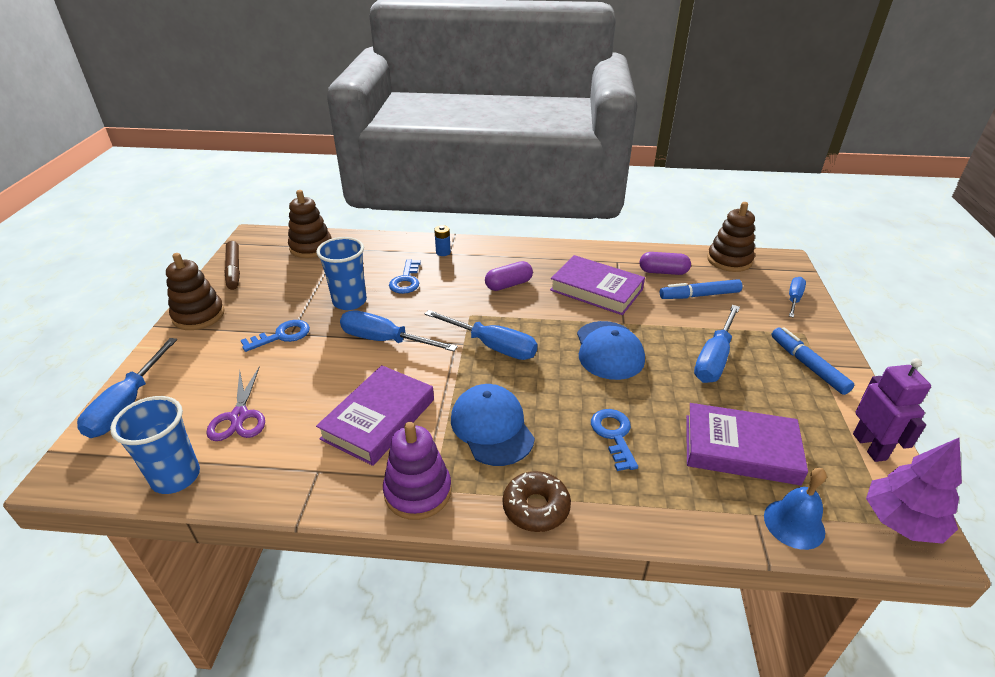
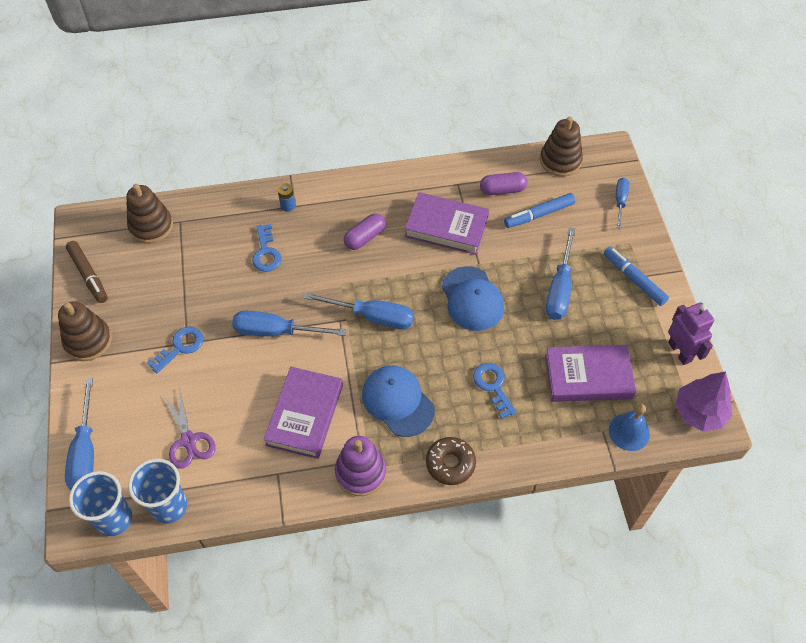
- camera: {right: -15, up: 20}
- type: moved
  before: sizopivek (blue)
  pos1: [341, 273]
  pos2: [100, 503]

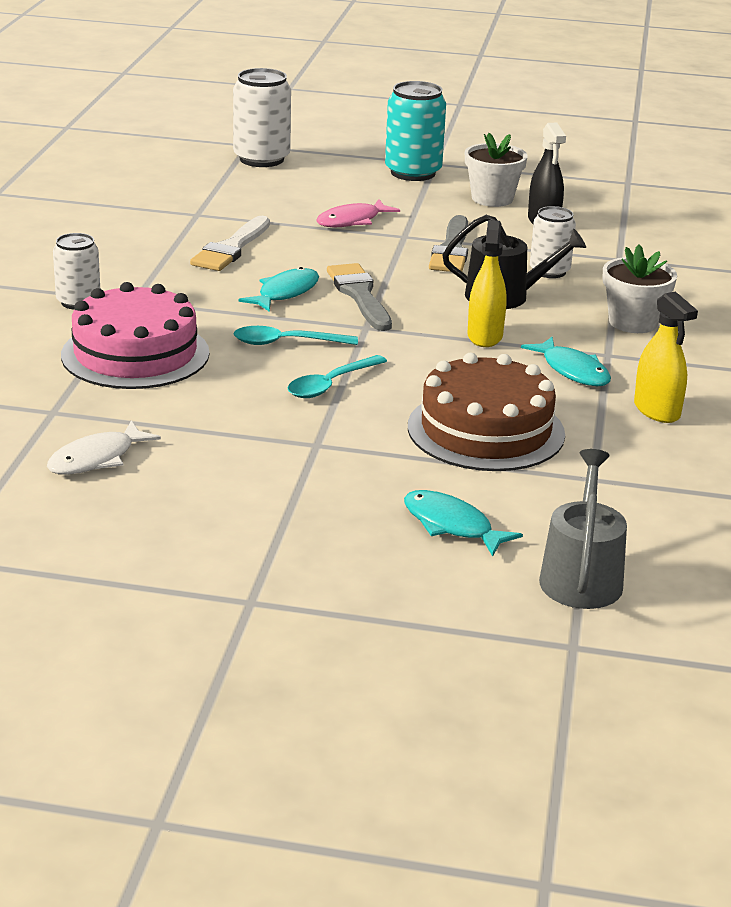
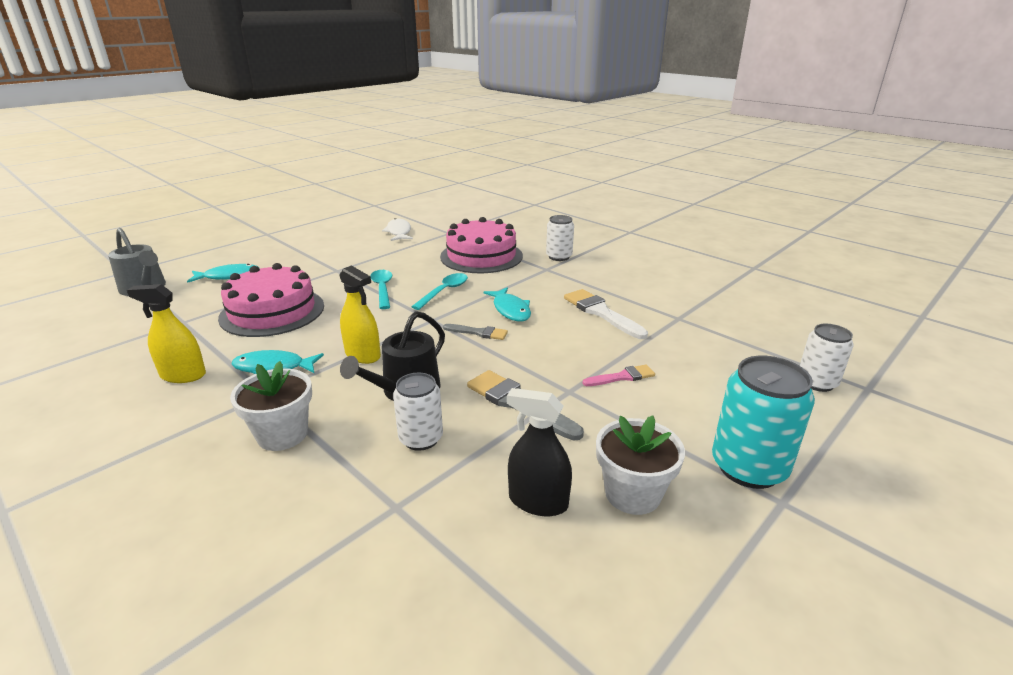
- camera: {right: 125, up: 0}
- type: recoloured
  before: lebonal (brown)
  after: lebonal (pink)
  pos1: [486, 412]
  pos2: [271, 300]
- type: resized
  before: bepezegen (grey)
  pos1: [359, 297]
  pos2: [475, 332]
  scale: 0.59
- type: replaced
  before: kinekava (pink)
  after: bepezegen (pink)
  pos1: [358, 213]
  pos2: [618, 375]
- type: resized
  before: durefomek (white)
  pos1: [262, 117]
  pos2: [827, 358]
  scale: 0.64

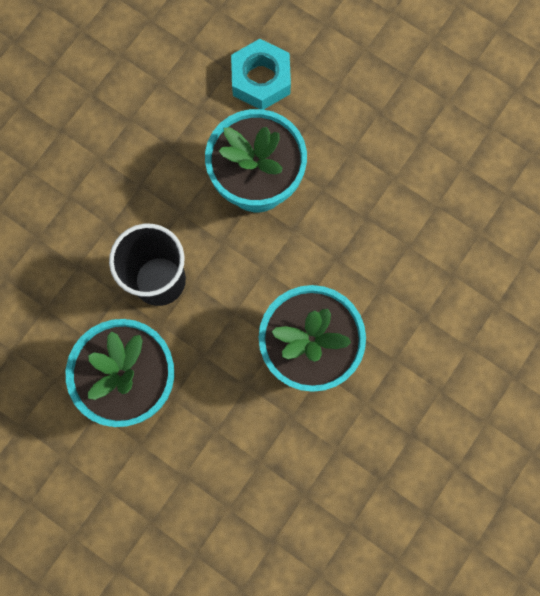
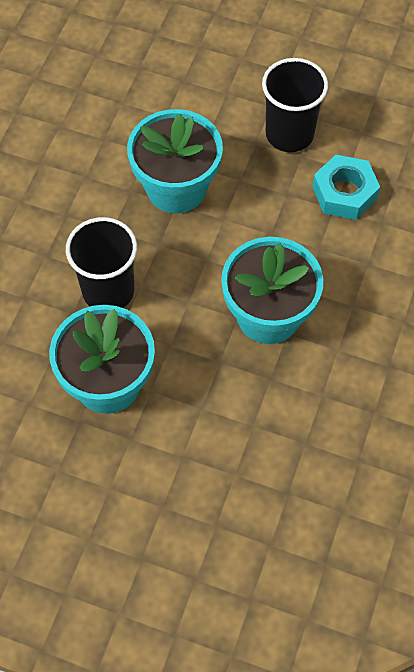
- camera: {right: -15, up: -15}
- type: added
  after: sizopivek (black)
  pos2: [295, 105]
- type: moved
  before: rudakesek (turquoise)
  pos1: [261, 74]
  pos2: [346, 187]

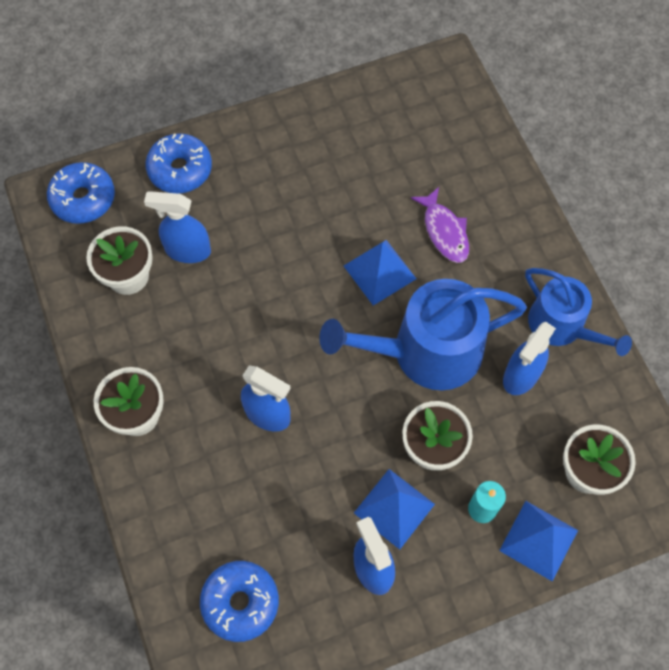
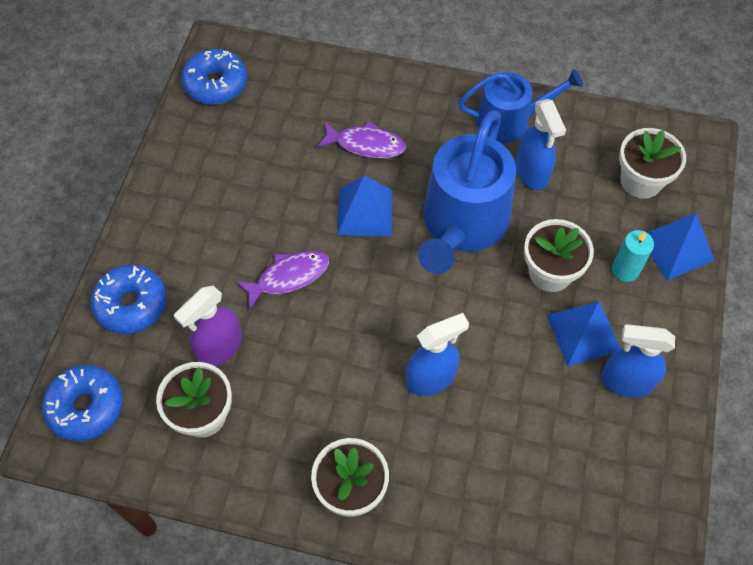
- camera: {right: -55, up: -5}
- type: recoloured
  before: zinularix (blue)
  after: zinularix (purple)
  pos1: [177, 227]
  pos2: [208, 326]
- type: moved
  before: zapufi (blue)
  pos1: [239, 601]
  pos2: [214, 77]
- type: added
  after: kinekava (purple)
  pos2: [282, 280]

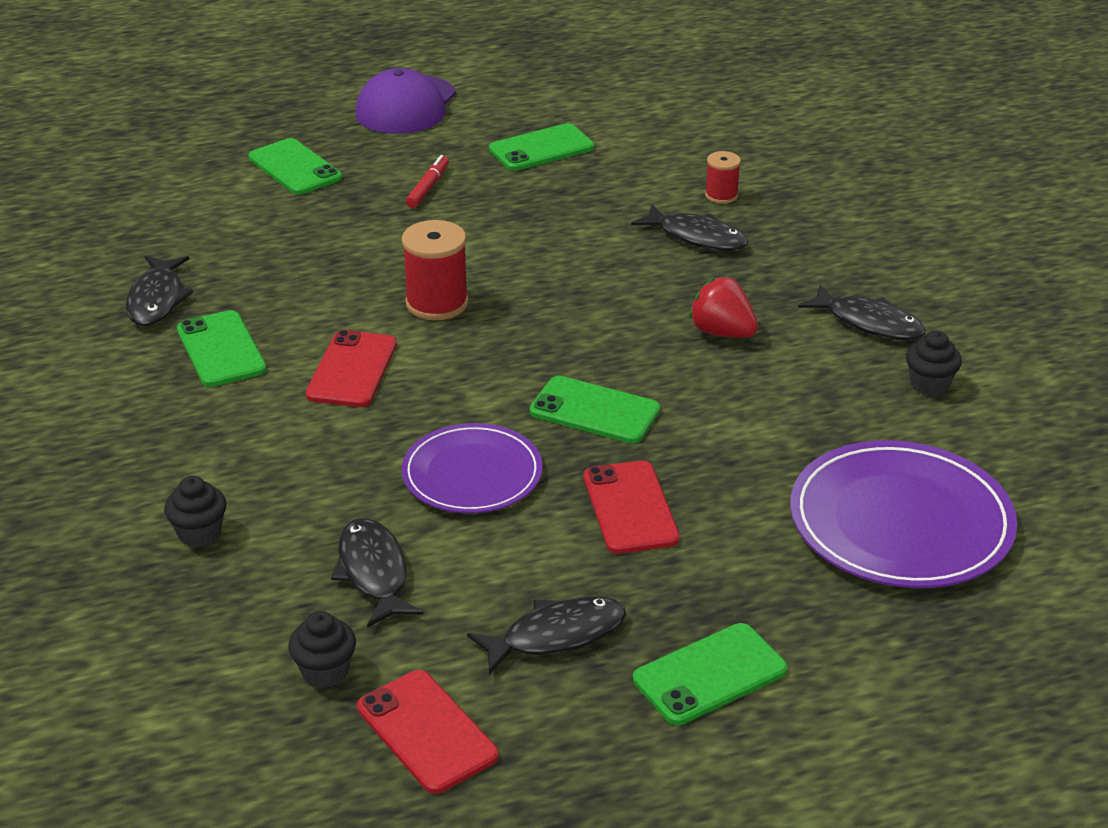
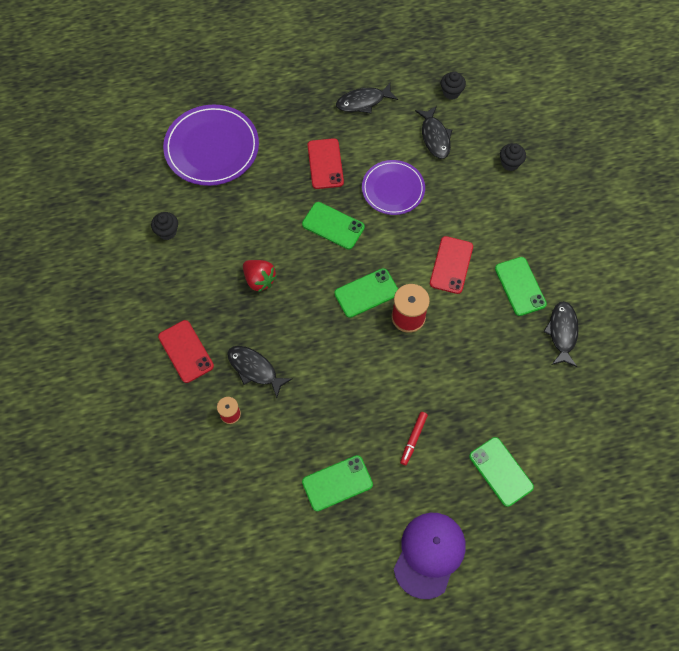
- camera: {right: -175, up: 30}
- type: moved
  before: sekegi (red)
  pos1: [428, 732]
  pos2: [186, 351]
- type: moved
  before: sekegi (green)
  pos1: [710, 674]
  pos2: [366, 293]
- type: removed
  before: kinekava (black)
  pos1: [862, 312]

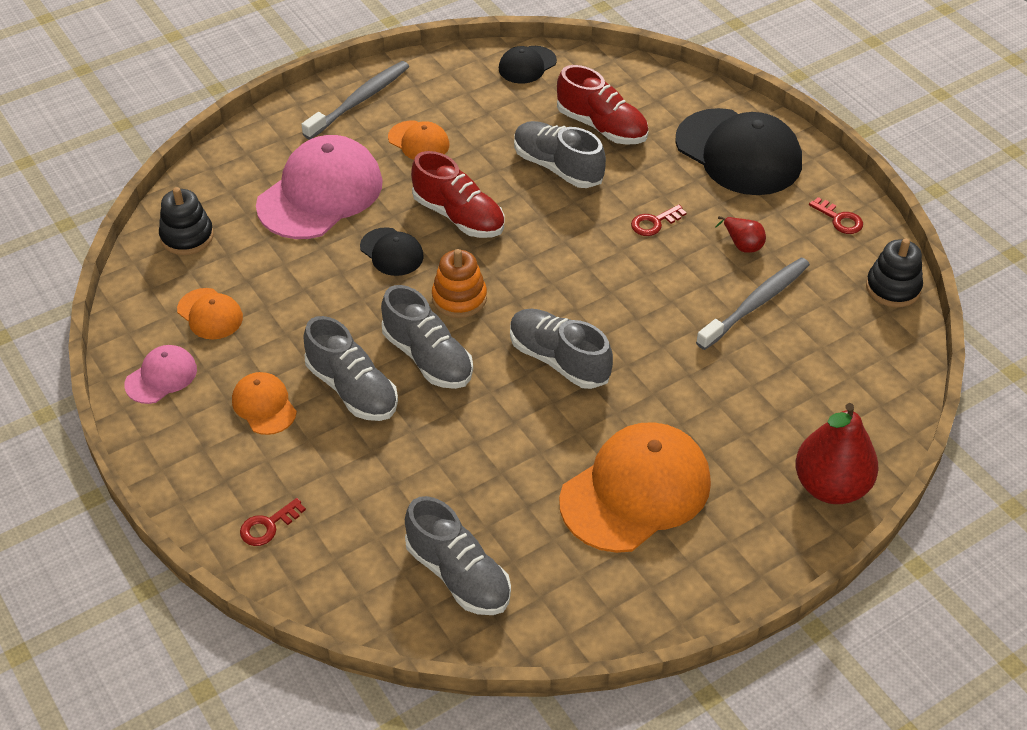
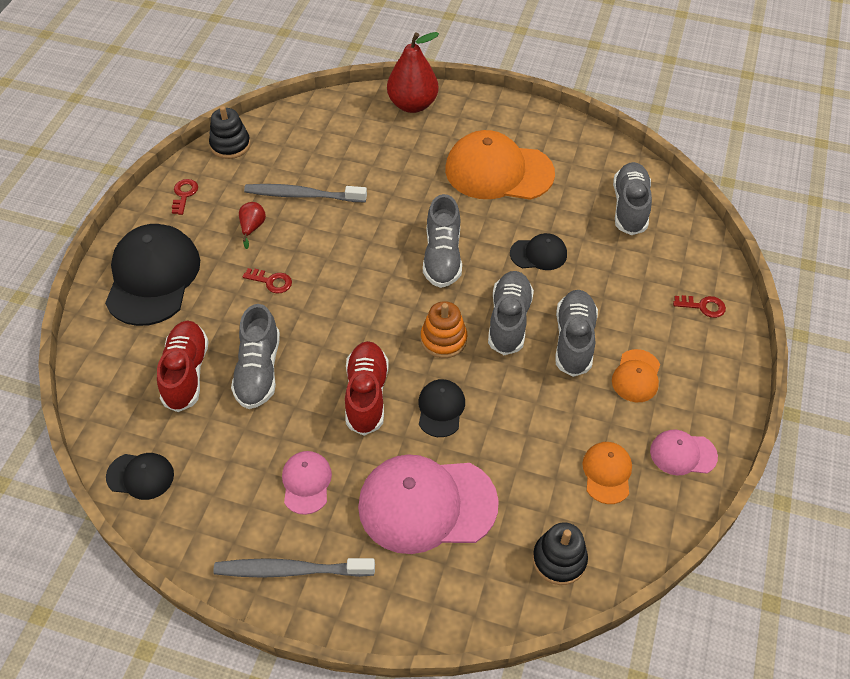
- camera: {right: -130, up: 5}
- type: recoloured
  before: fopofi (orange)
  after: fopofi (pink)
  pos1: [418, 140]
  pos2: [307, 483]
- type: added
  after: fopofi (black)
  pos2: [538, 251]

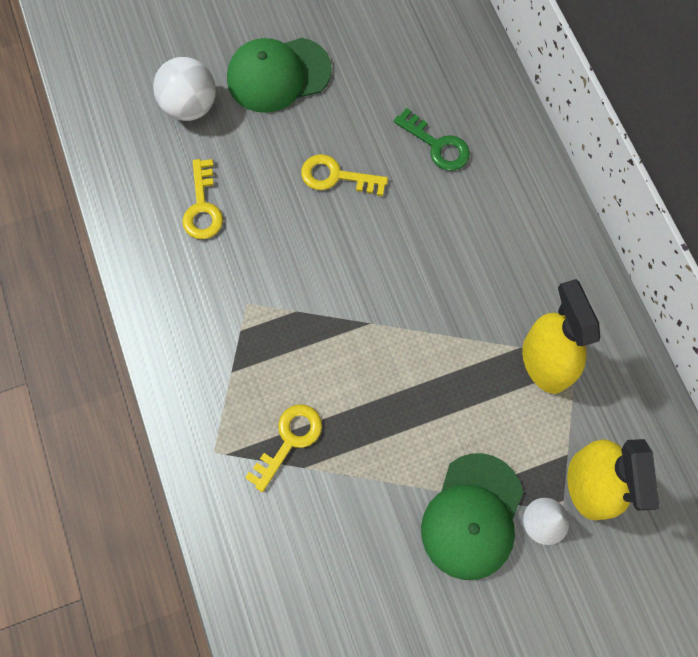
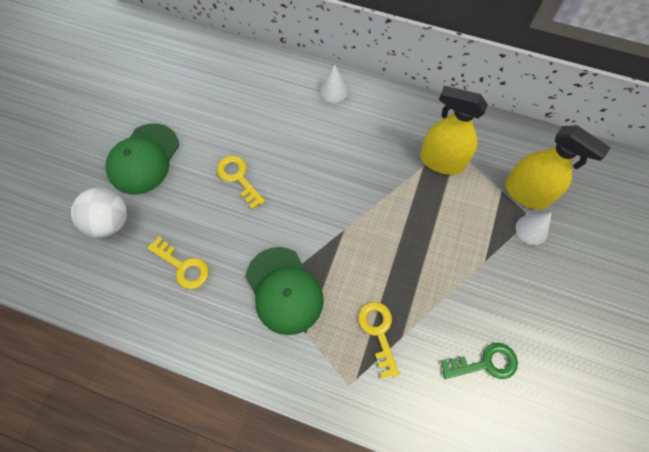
- camera: {right: -50, up: -5}
- type: turned
  before: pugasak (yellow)
  pos1: [344, 175]
  pos2: [241, 183]
  turn: 90
- type: moved
  before: fopofi (green)
  pos1: [472, 516]
  pos2: [285, 291]
- type: added
  after: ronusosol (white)
  pos2: [334, 83]
- type: moved
  before: pugasak (green)
  pos1: [432, 139]
  pos2: [479, 361]

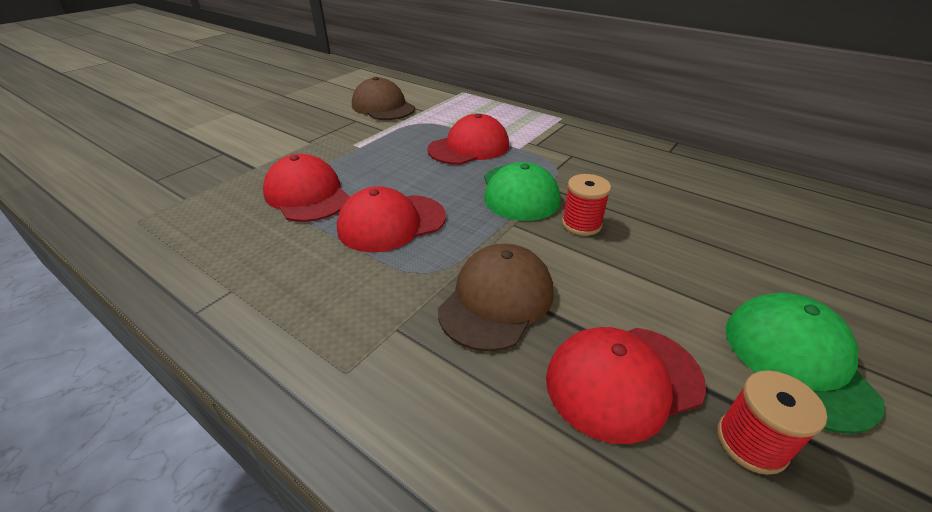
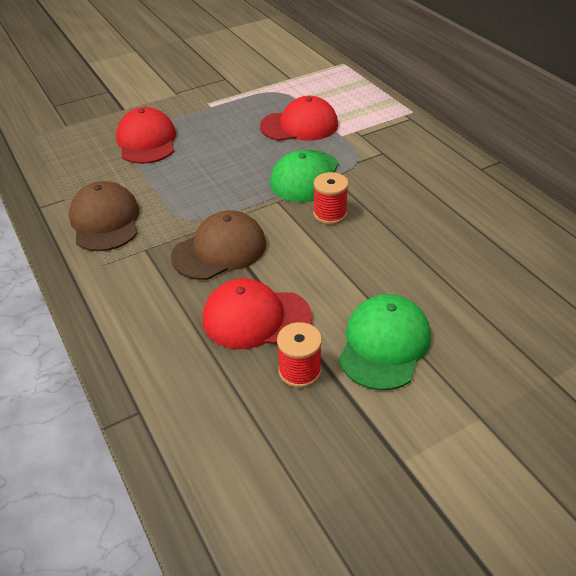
- camera: {right: 25, up: 5}
- type: moved
  before: fopofi (brown)
  pos1: [383, 98]
  pos2: [104, 216]
- type: removed
  before: fopofi (red)
  pos1: [391, 219]

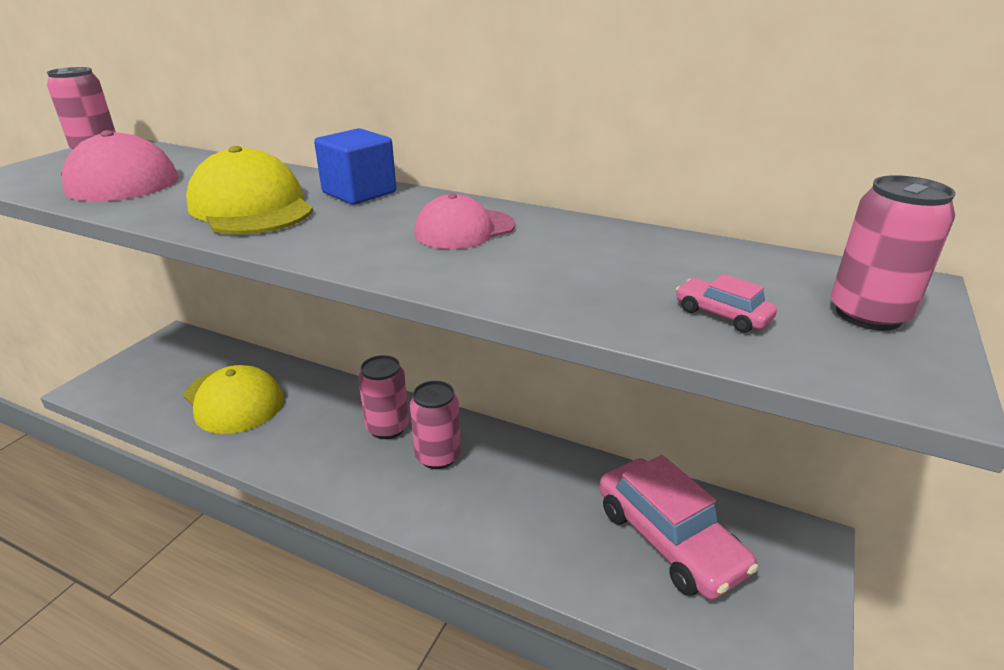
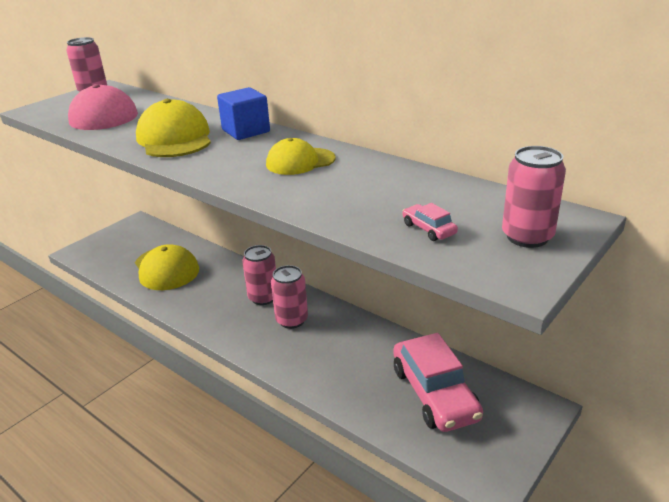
- camera: {right: 15, up: 0}
- type: recoloured
  before: fopofi (pink)
  after: fopofi (yellow)
  pos1: [465, 221]
  pos2: [301, 156]

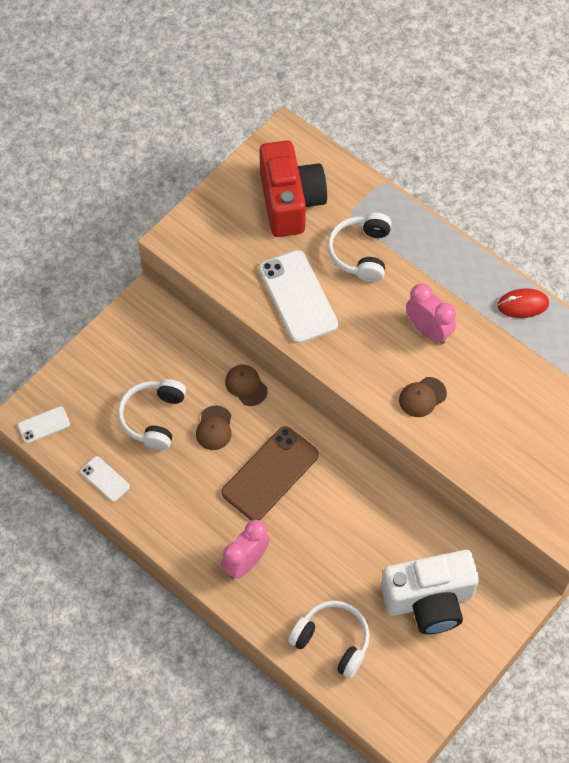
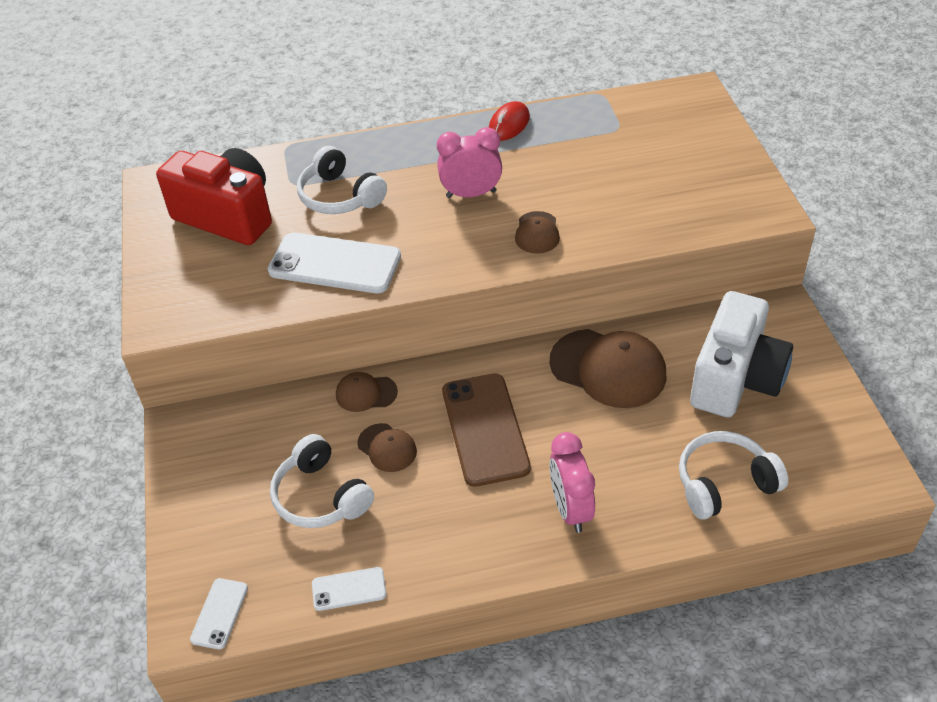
- camera: {right: -50, up: -15}
- type: added
  after: fopofi (brown)
  pos2: [608, 368]

